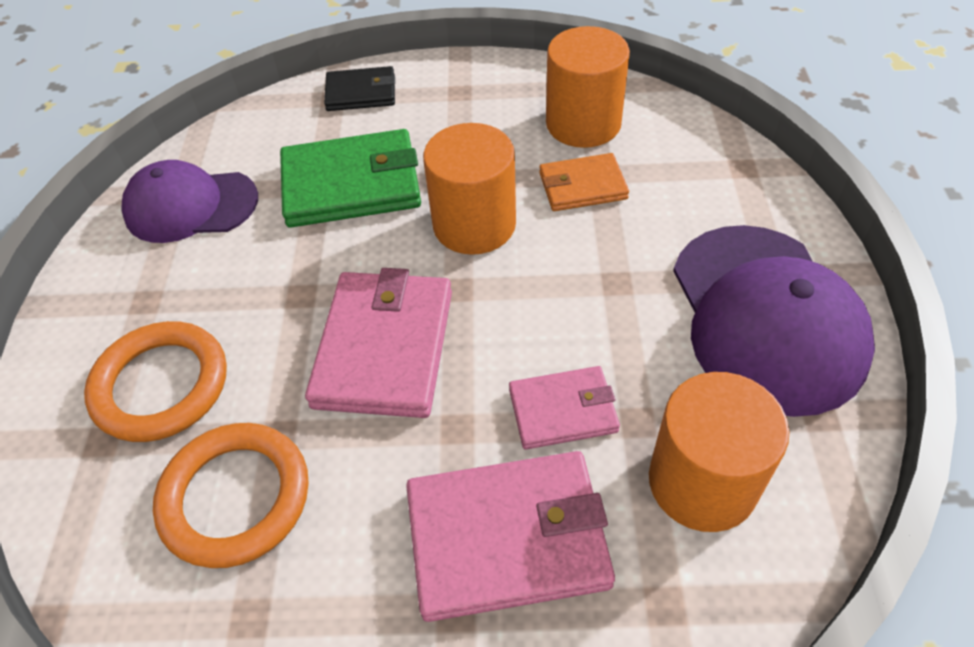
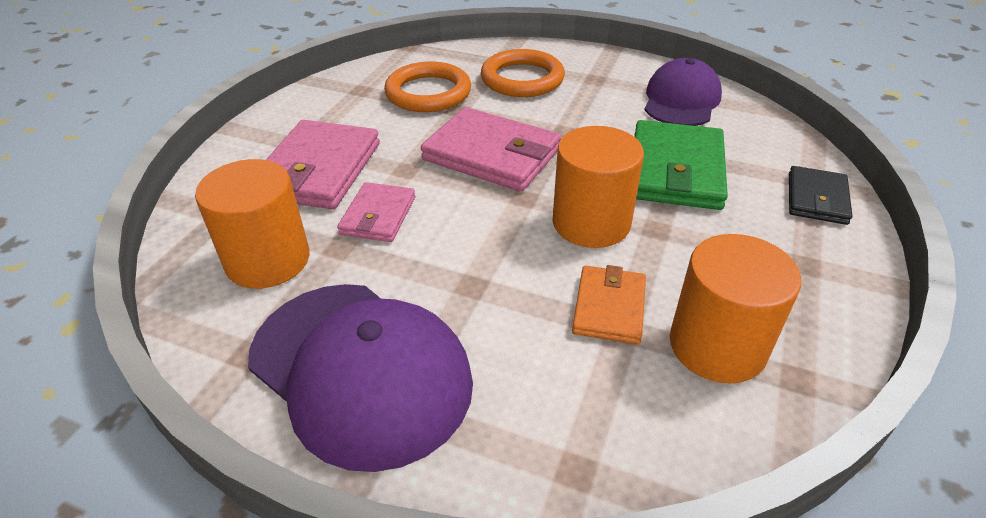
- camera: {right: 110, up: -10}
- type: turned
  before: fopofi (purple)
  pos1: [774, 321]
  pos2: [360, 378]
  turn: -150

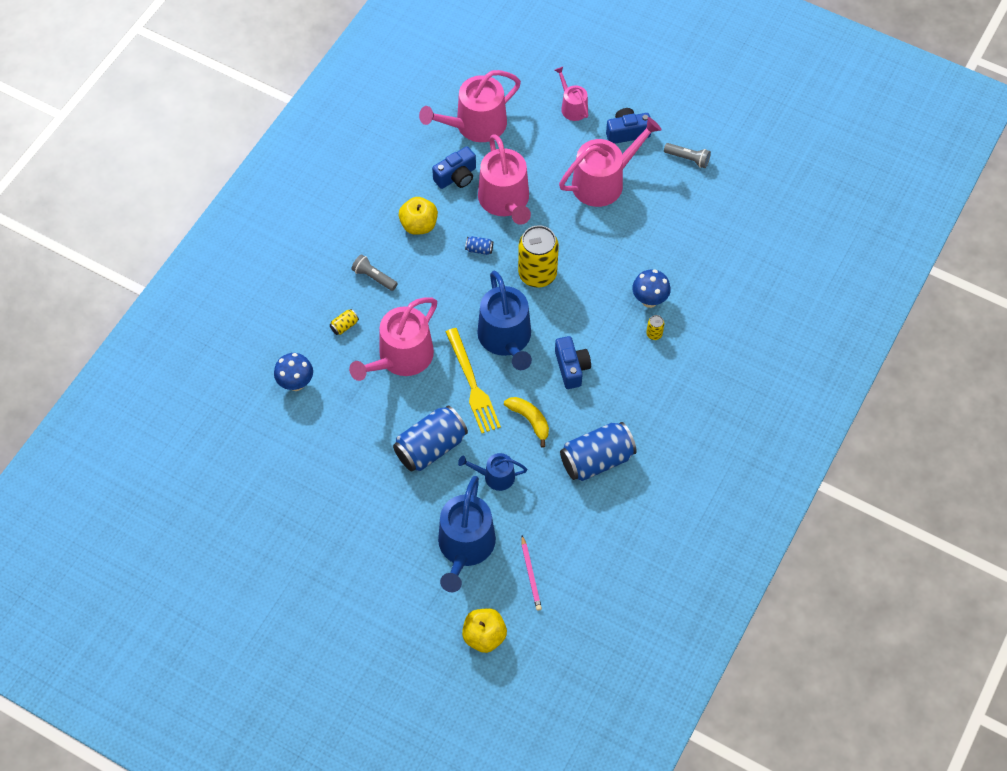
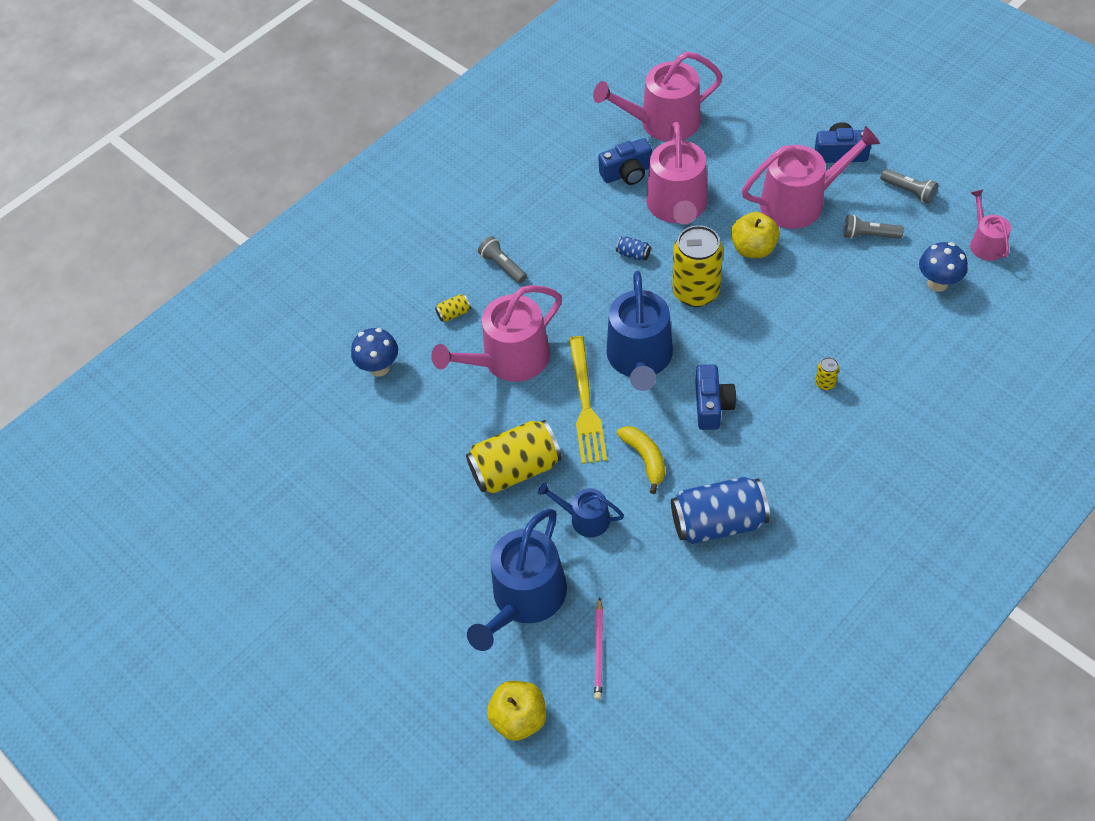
- camera: {right: 20, up: -5}
- type: recoloured
  before: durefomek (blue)
  after: durefomek (yellow)
  pos1: [430, 439]
  pos2: [514, 457]
- type: moved
  before: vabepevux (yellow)
  pos1: [418, 216]
  pos2: [755, 235]
- type: added
  after: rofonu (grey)
  pos2: [874, 227]
- type: moved
  before: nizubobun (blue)
  pos1: [651, 289]
  pos2: [943, 267]
- type: moved
  before: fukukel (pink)
  pos1: [571, 94]
  pos2: [990, 225]

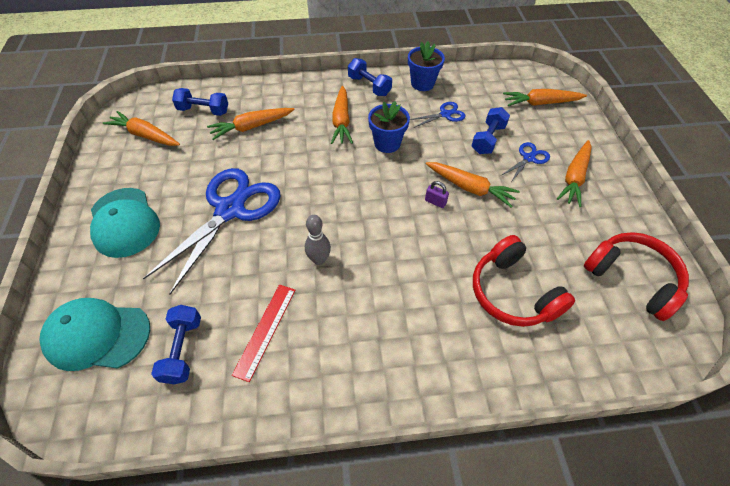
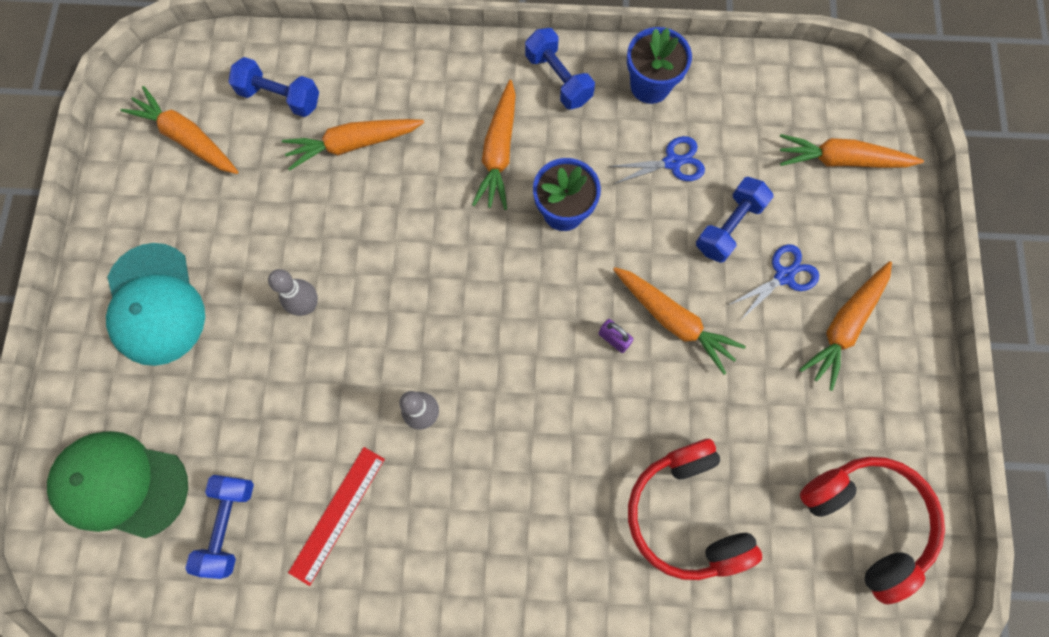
- camera: {right: 10, up: 20}
- type: recoloured
  before: fopofi (turquoise)
  after: fopofi (green)
  pos1: [94, 334]
  pos2: [117, 484]
- type: replaced
  before: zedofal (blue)
  after: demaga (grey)
  pos1: [212, 231]
  pos2: [293, 292]

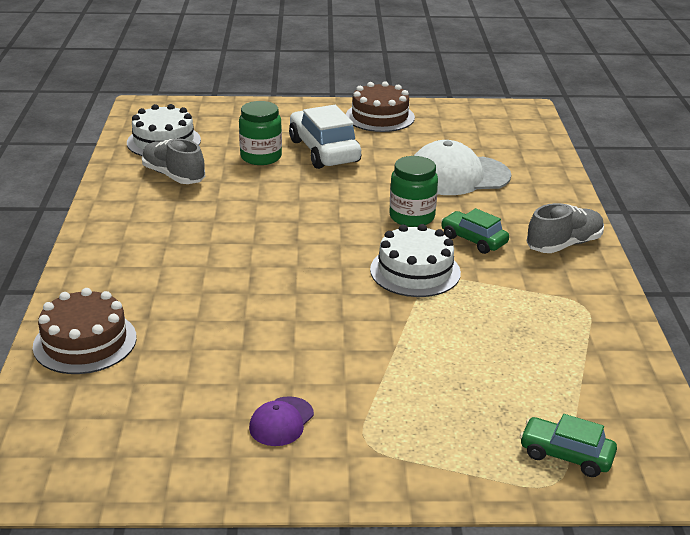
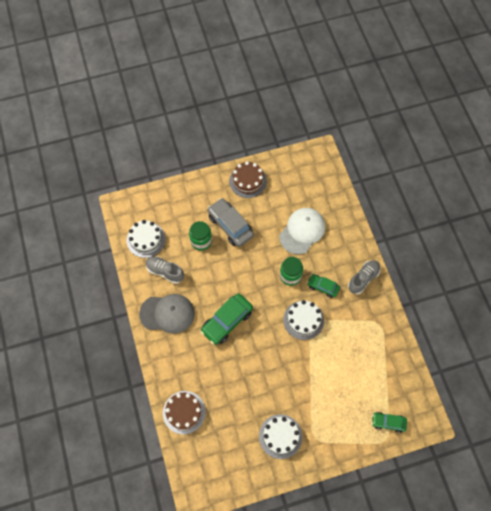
- camera: {right: -15, up: 35}
- type: added
  after: fopofi (grey)
  pos2: [167, 314]
- type: added
  after: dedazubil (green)
  pos2: [226, 319]
- type: recoloured
  before: dedazubil (white)
  after: dedazubil (grey)
  pos1: [325, 137]
  pos2: [230, 222]
- type: replaced
  before: fopofi (purple)
  after: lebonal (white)
  pos1: [281, 421]
  pos2: [280, 436]
- type: turned
  before: fopofi (white)
  pos1: [462, 167]
  pos2: [302, 231]
  turn: 150

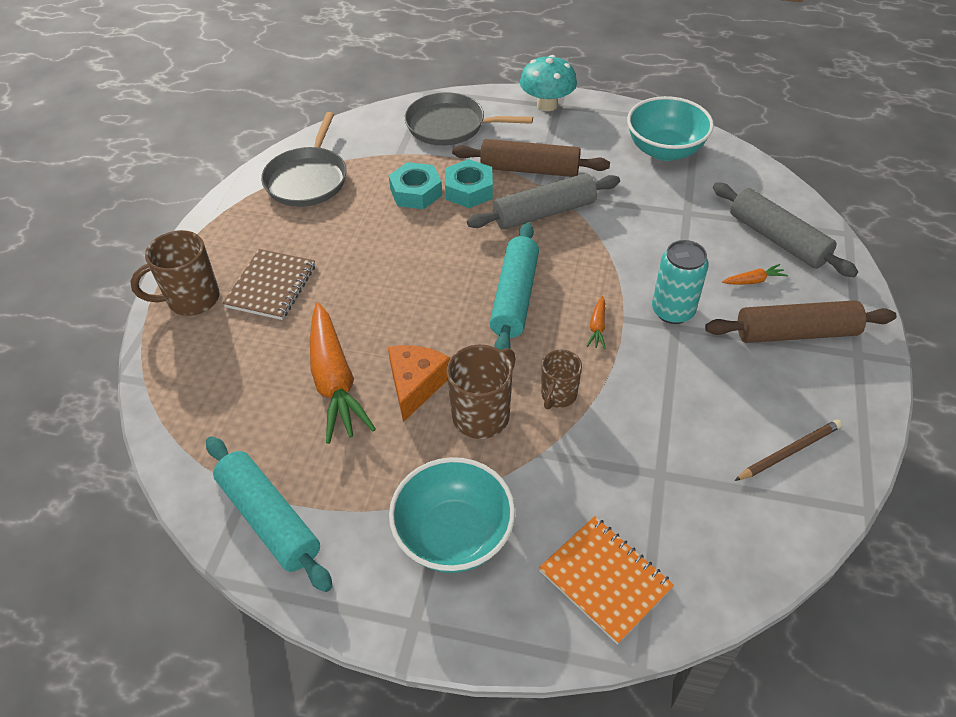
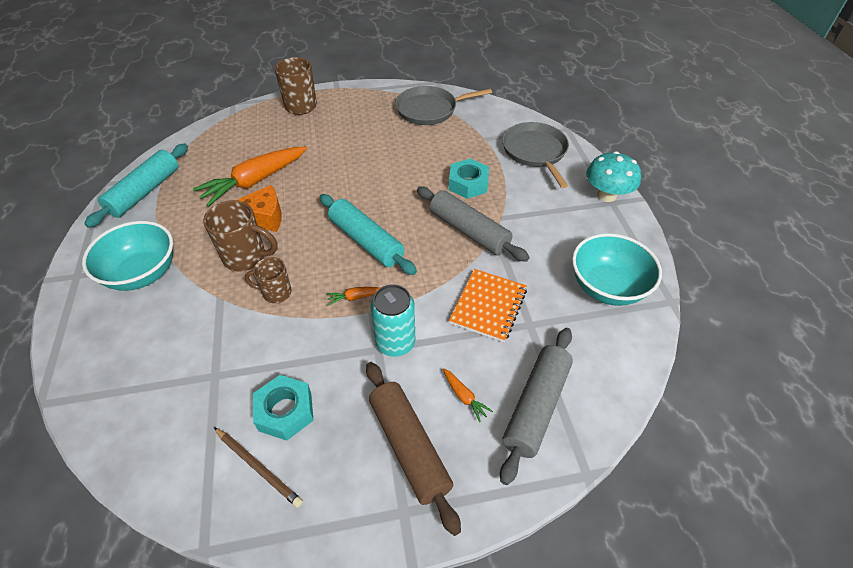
- camera: {right: 65, up: 0}
- type: moved
  before: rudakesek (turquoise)
  pos1: [415, 185]
  pos2: [283, 408]
- type: turned
  before: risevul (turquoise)
  pos1: [514, 286]
  pos2: [368, 234]
  turn: 60
- type: moved
  before: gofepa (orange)
  pos1: [606, 580]
  pos2: [488, 305]
- type: removed
  before: gofepa (brown)
  pos1: [269, 284]
- type: removed
  before: risevul (brown)
  pos1: [531, 158]

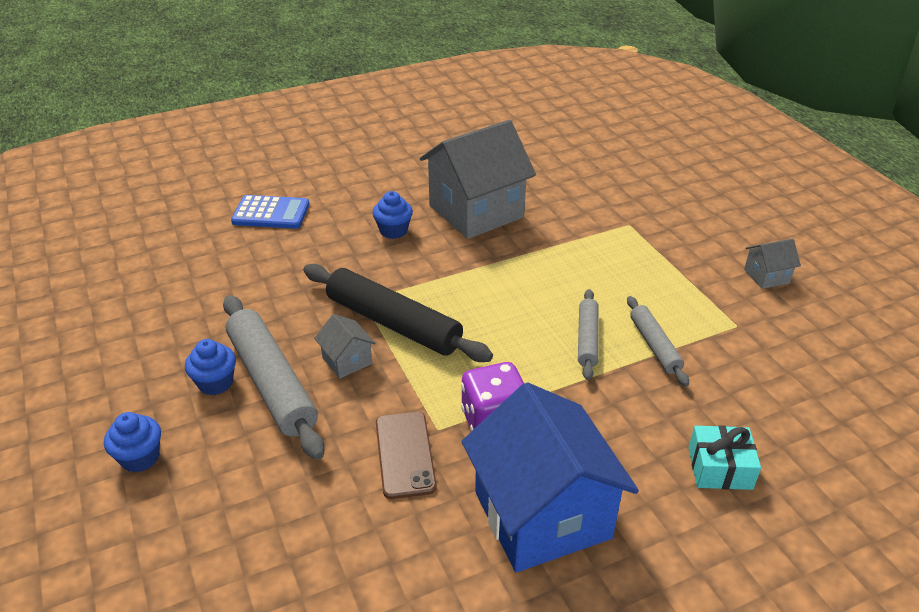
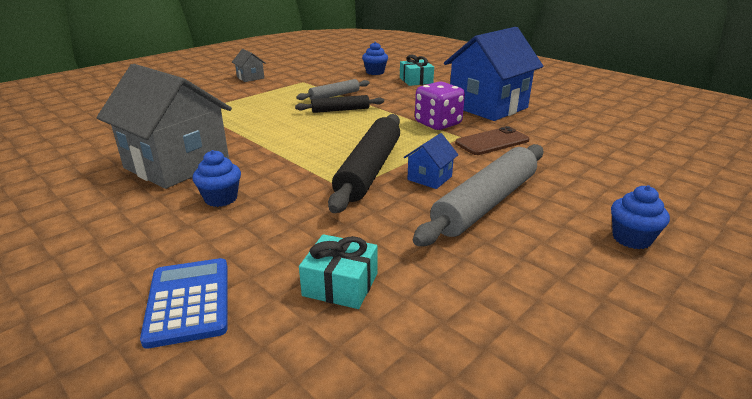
- camera: {right: -110, up: -10}
- type: recoloured
  before: risevul (grey)
  after: risevul (black)
  pos1: [588, 334]
  pos2: [339, 104]
- type: added
  after: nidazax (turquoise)
  pos2: [338, 271]
- type: moved
  before: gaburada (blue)
  pos1: [210, 367]
  pos2: [375, 58]
- type: recoloured
  before: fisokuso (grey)
  after: fisokuso (blue)
  pos1: [345, 346]
  pos2: [431, 161]

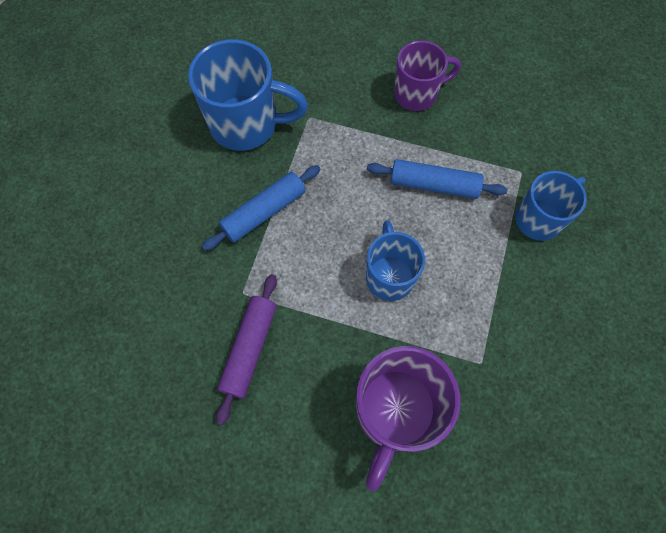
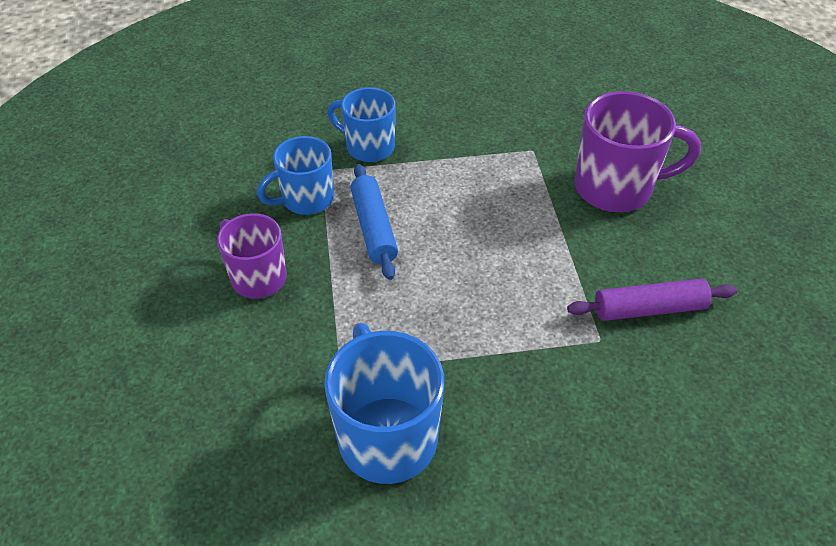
- camera: {right: -115, up: -20}
- type: moved
  before: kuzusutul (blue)
  pos1: [395, 260]
  pos2: [295, 175]
- type: removed
  before: risevul (blue)
  pos1: [261, 208]

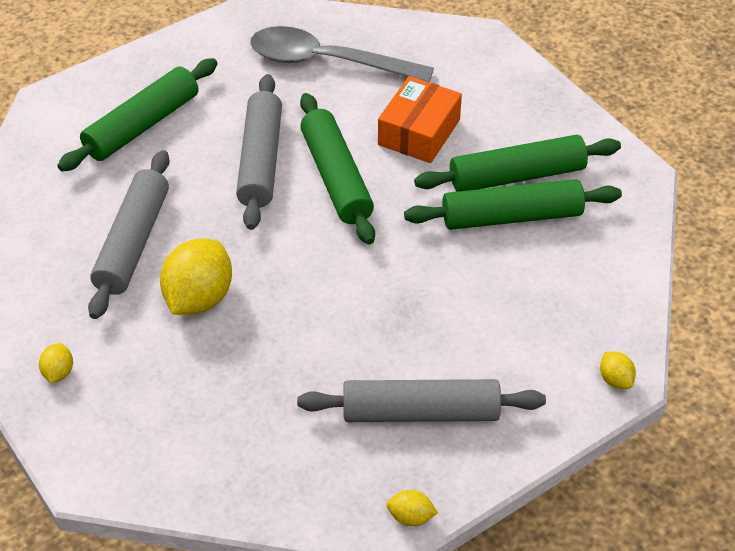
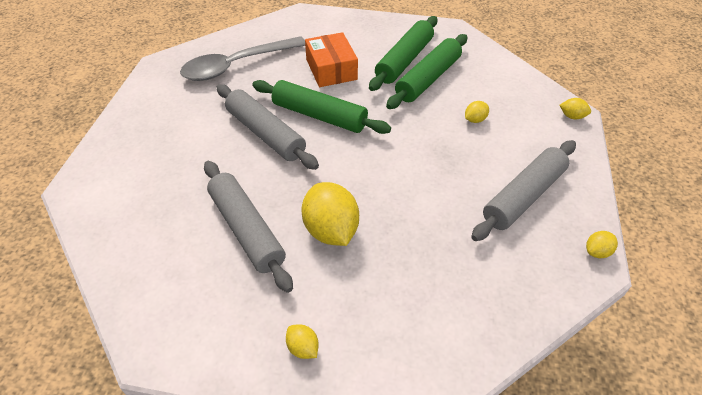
- camera: {right: -45, up: 0}
- type: added
  after: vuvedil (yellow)
  pos2: [477, 112]
- type: removed
  before: risevul (green)
  pos1: [137, 114]

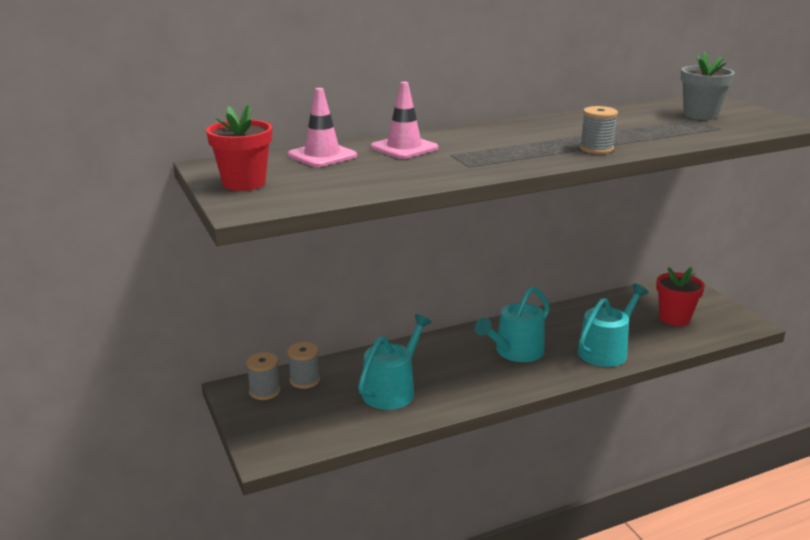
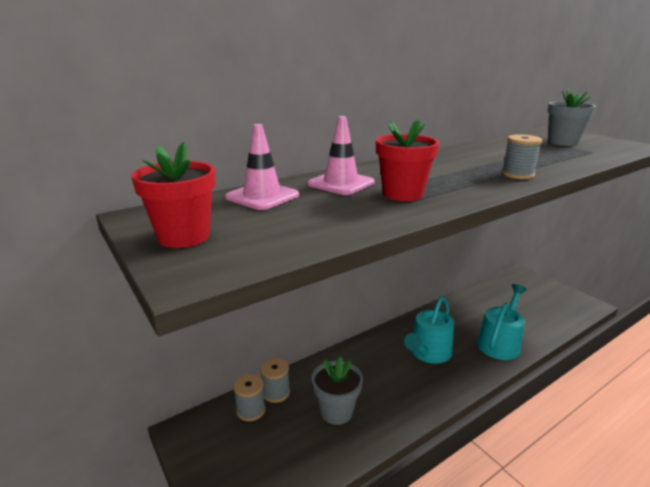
- camera: {right: -10, up: 0}
- type: moved
  before: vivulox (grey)
  pos1: [263, 376]
  pos2: [275, 380]
- type: replaced
  before: fukukel (turquoise)
  after: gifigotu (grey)
  pos1: [395, 362]
  pos2: [337, 390]
- type: moved
  before: gifigotu (red)
  pos1: [680, 296]
  pos2: [407, 160]

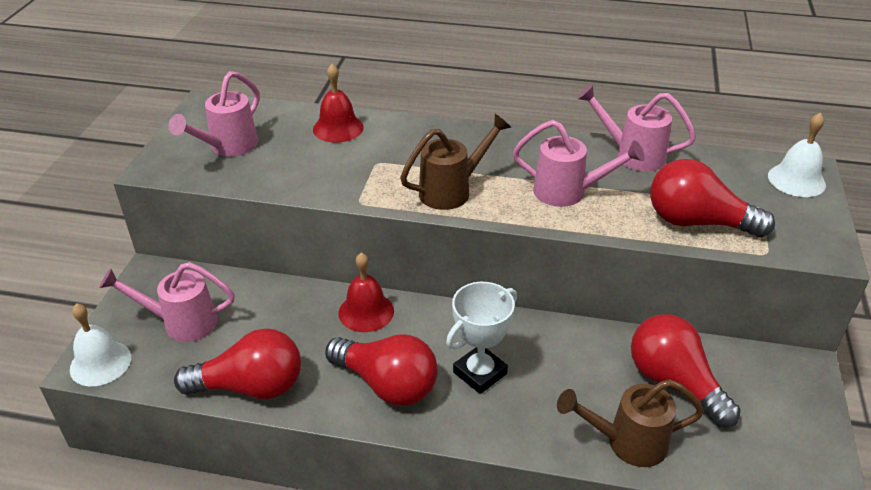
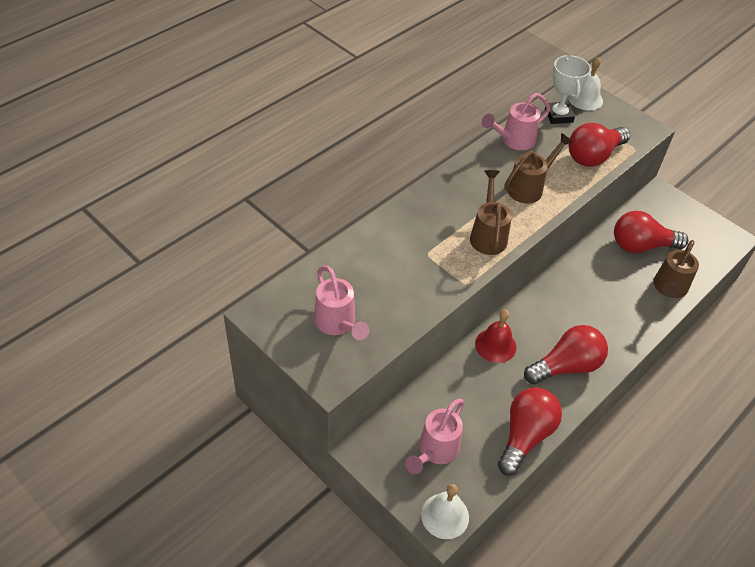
- camera: {right: -60, up: 10}
- type: recoloured
  before: fukukel (pink)
  after: fukukel (brown)
  pos1: [579, 163]
  pos2: [538, 168]
- type: moved
  before: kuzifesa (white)
  pos1: [481, 338]
  pos2: [568, 89]
- type: removed
  before: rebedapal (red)
  pos1: [338, 103]

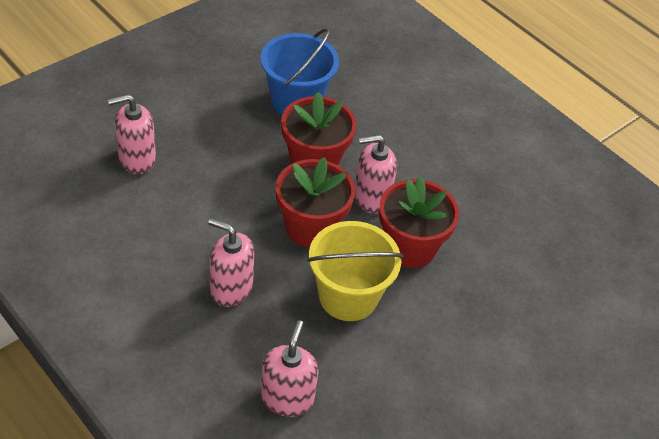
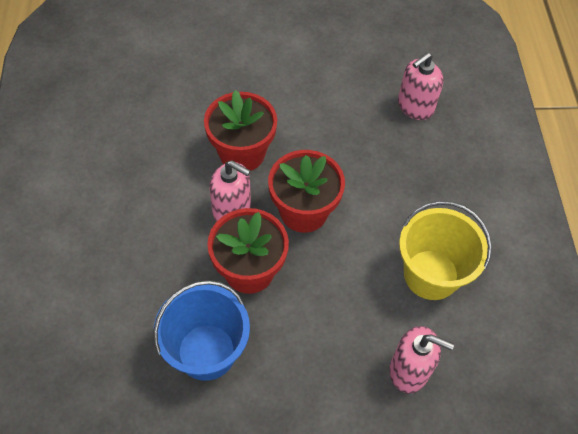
- camera: {right: -140, up: 10}
- type: moved
  before: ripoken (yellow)
  pos1: [355, 271]
  pos2: [445, 250]
- type: removed
  before: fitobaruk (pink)
  pos1: [231, 263]

